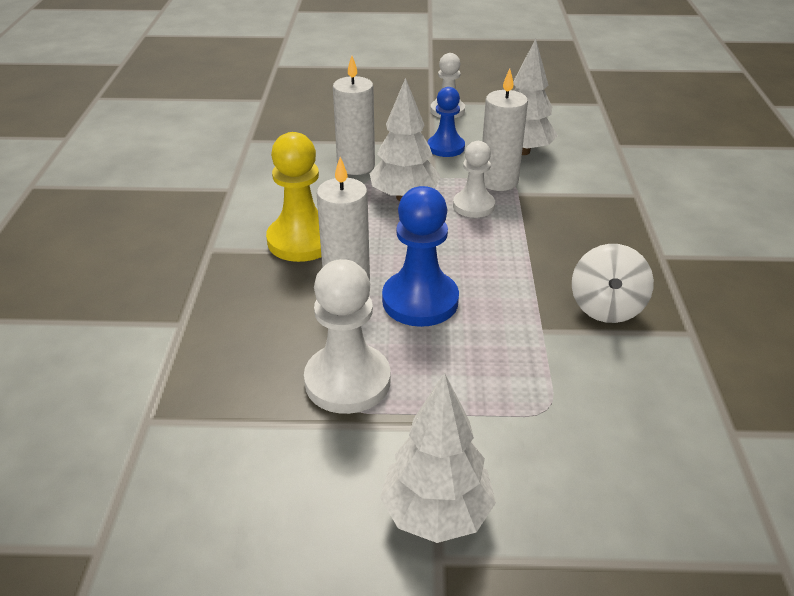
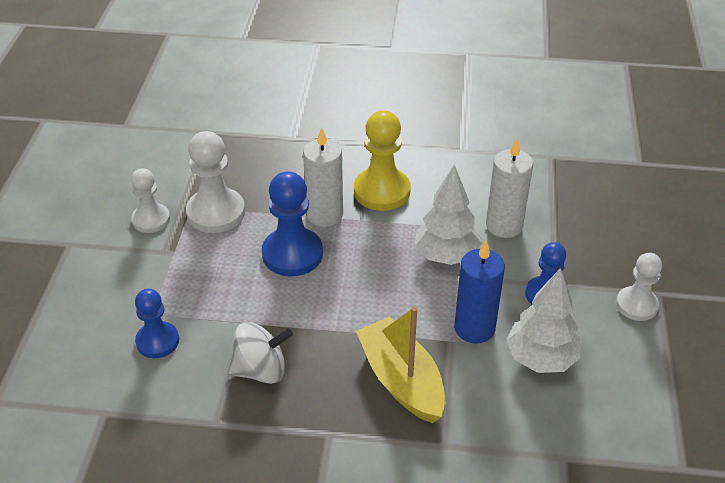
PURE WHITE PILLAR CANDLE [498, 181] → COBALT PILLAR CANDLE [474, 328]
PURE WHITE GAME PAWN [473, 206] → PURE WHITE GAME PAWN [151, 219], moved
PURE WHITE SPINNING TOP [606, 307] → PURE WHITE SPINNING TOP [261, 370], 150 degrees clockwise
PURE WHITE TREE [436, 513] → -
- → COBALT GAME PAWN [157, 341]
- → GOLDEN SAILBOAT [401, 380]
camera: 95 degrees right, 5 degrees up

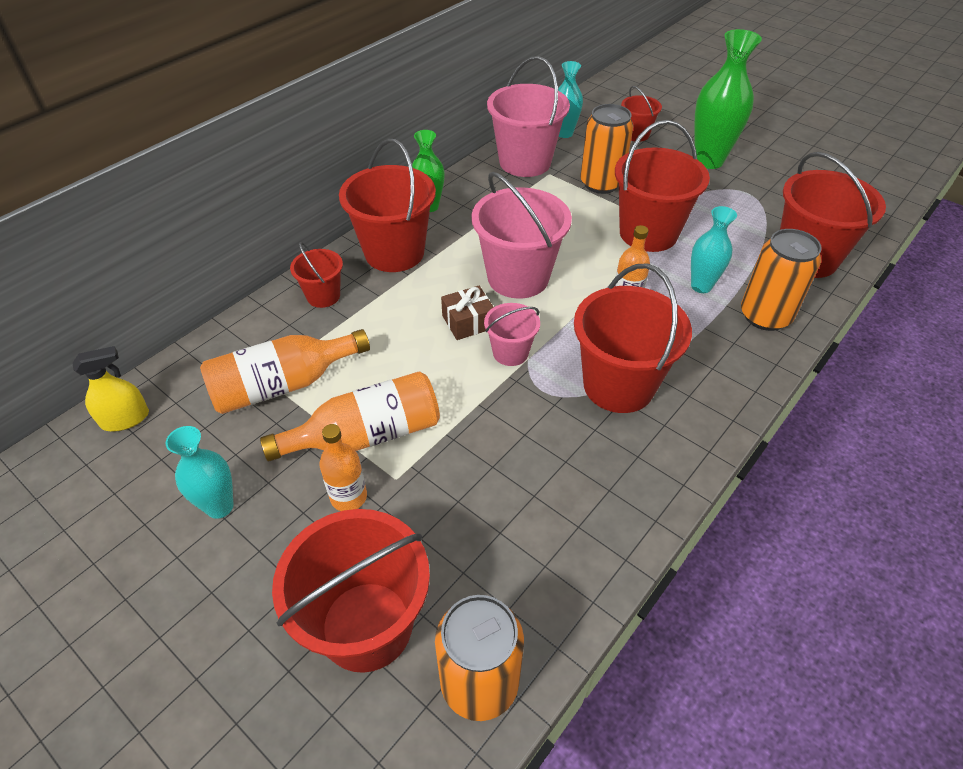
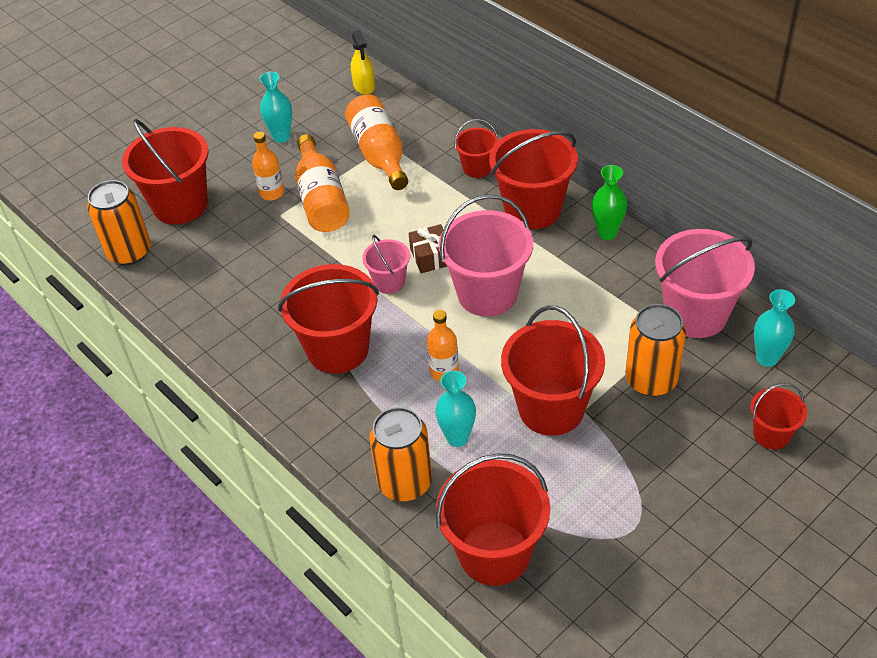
GREEN VASE [708, 161] → -
camera: 100 degrees right, 0 degrees up

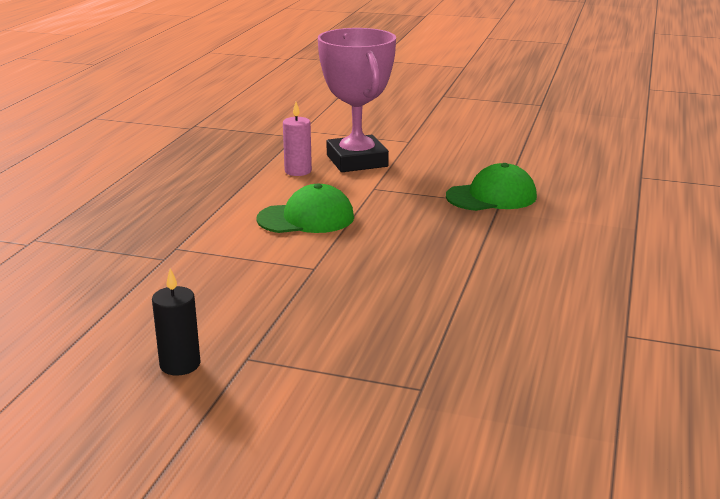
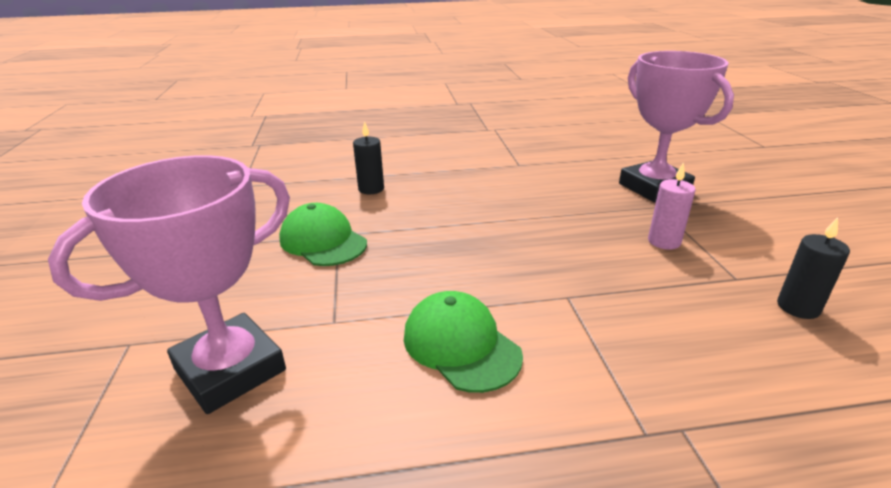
ROSE-PINK PILLAR CANDLE [298, 171] → ROSE-PINK PILLAR CANDLE [664, 241], moved
- → ROSE-PINK PRIZE CUP [654, 188]
- → EBONY PILLAR CANDLE [371, 189]
camera: 115 degrees left, 5 degrees up

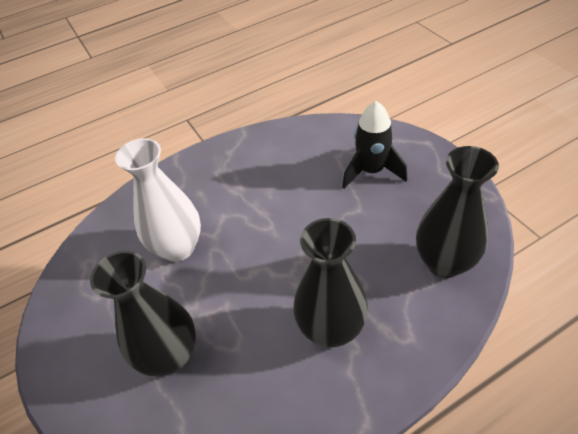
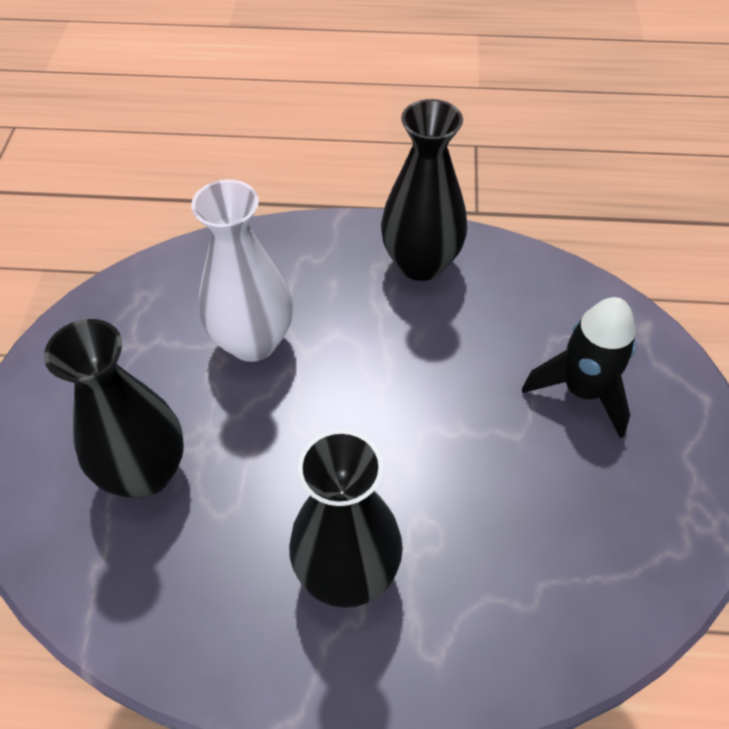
EBONY VASE [444, 262] → EBONY VASE [421, 263], moved
camera: 30 degrees right, 5 degrees up

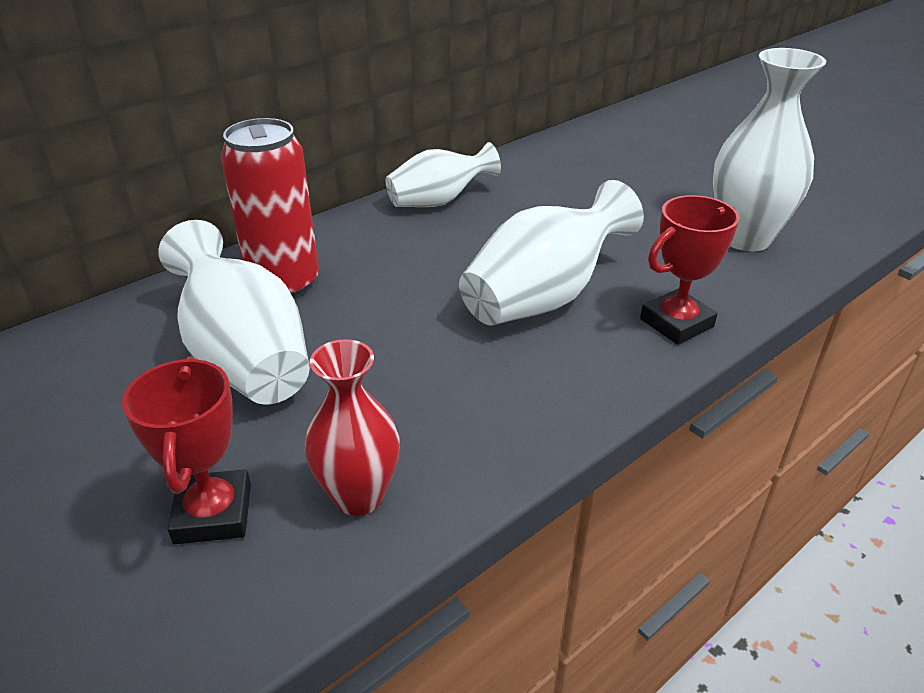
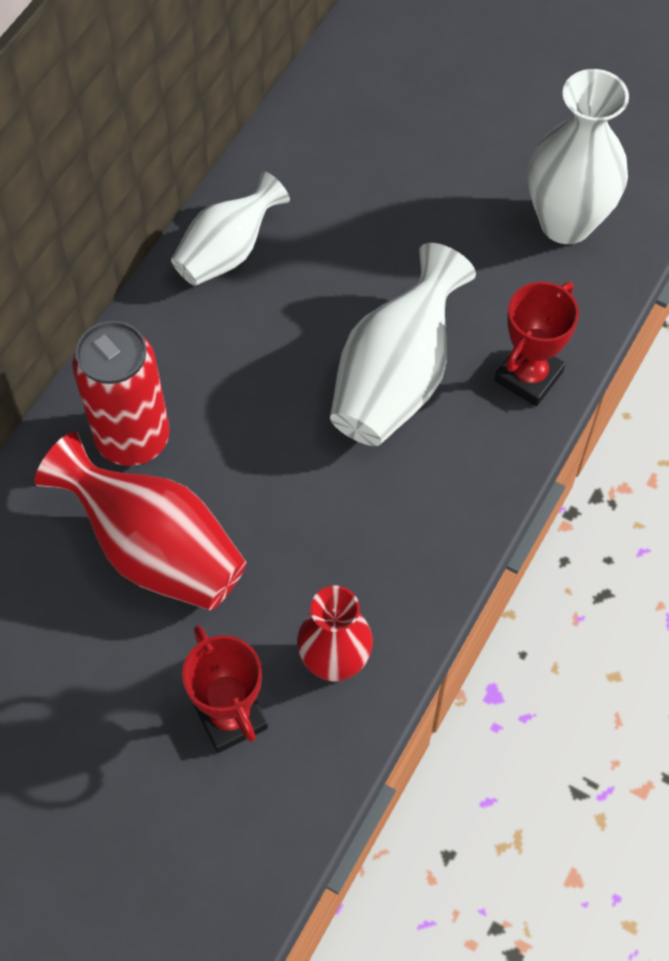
PURE WHITE VASE [244, 358] → SCARLET VASE [154, 549]
camera: 20 degrees left, 25 degrees up

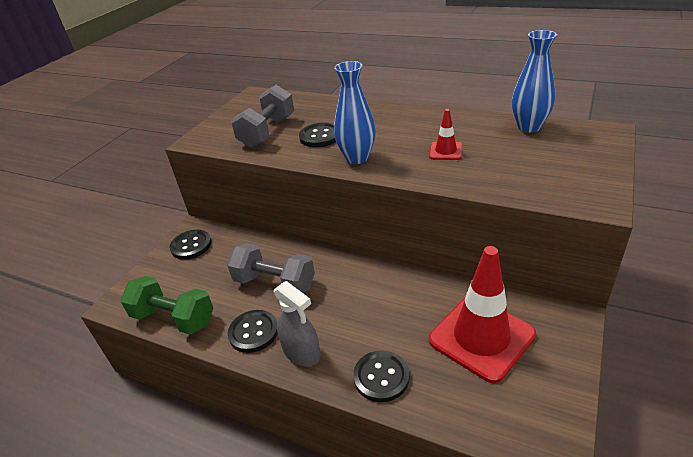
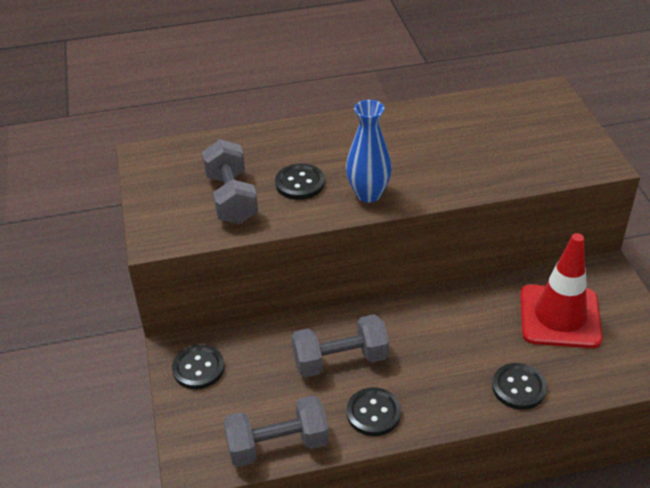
COBALT VASE [529, 127] → -
SCARLET TRAFFIC CONE [445, 151] → -
GREEN DUMBBELL [174, 318] → GRAY DUMBBELL [277, 445]
GRAY SPRAY BOTTLE [302, 353] → -
camera: 40 degrees left, 5 degrees up

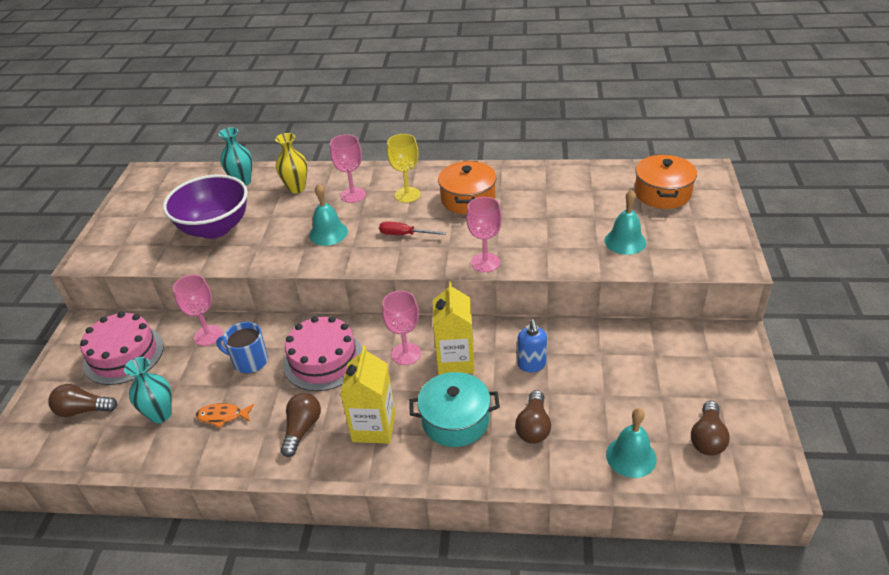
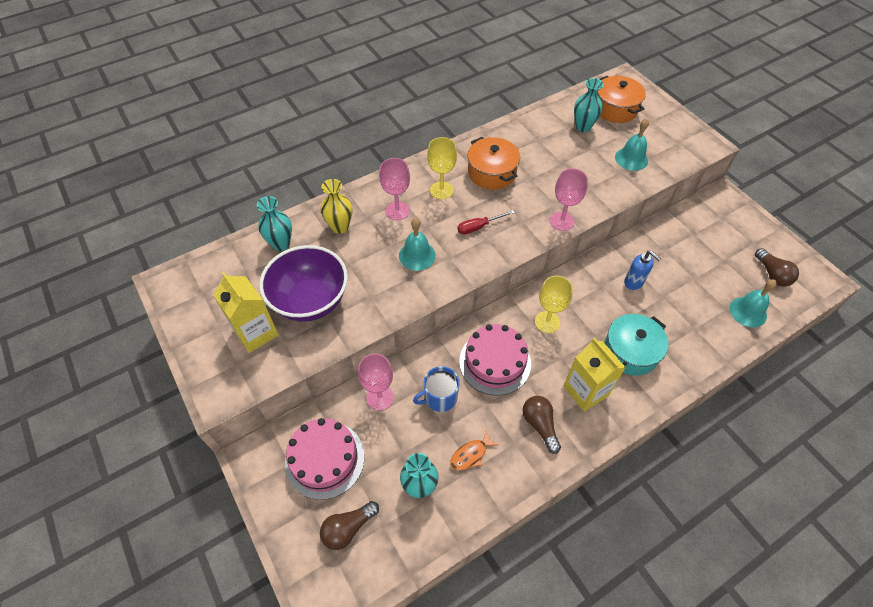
GOLDEN MILK CARTON [455, 361] → GOLDEN MILK CARTON [256, 332], moved
ROSE-PINK WINE GLASS [406, 354] → GOLDEN WINE GLASS [547, 322]
DARK BROWN LIGHT BULB [533, 427] → -
- → TEAL VASE [583, 127]
camera: 40 degrees left, 15 degrees up

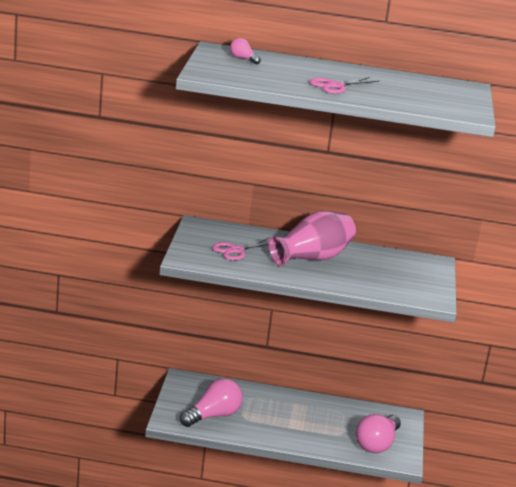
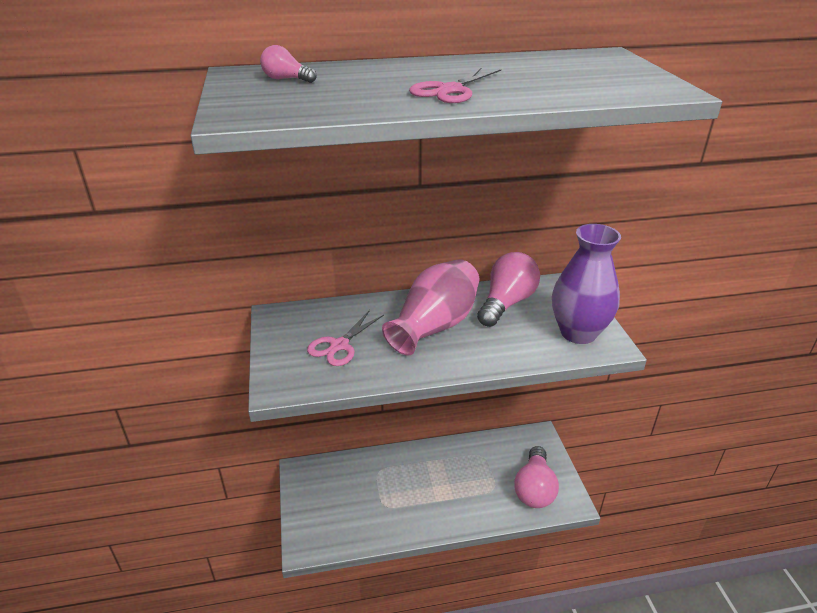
ROSE-PINK LIGHT BULB [213, 416] → ROSE-PINK LIGHT BULB [506, 303], moved
- → VIOLET VASE [578, 333]
camera: 15 degrees left, 10 degrees up

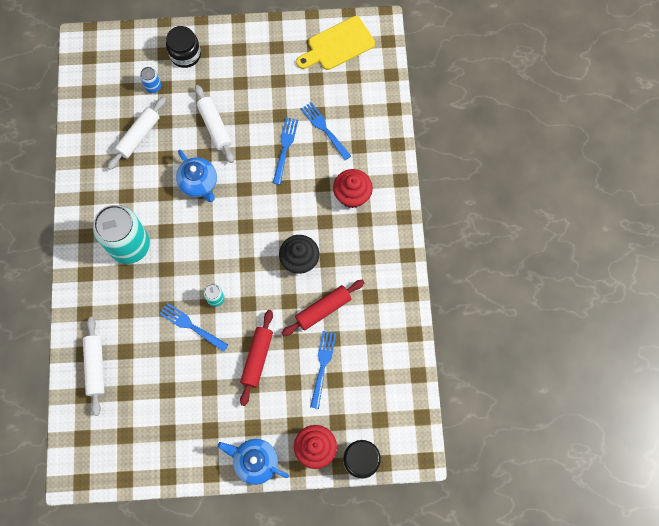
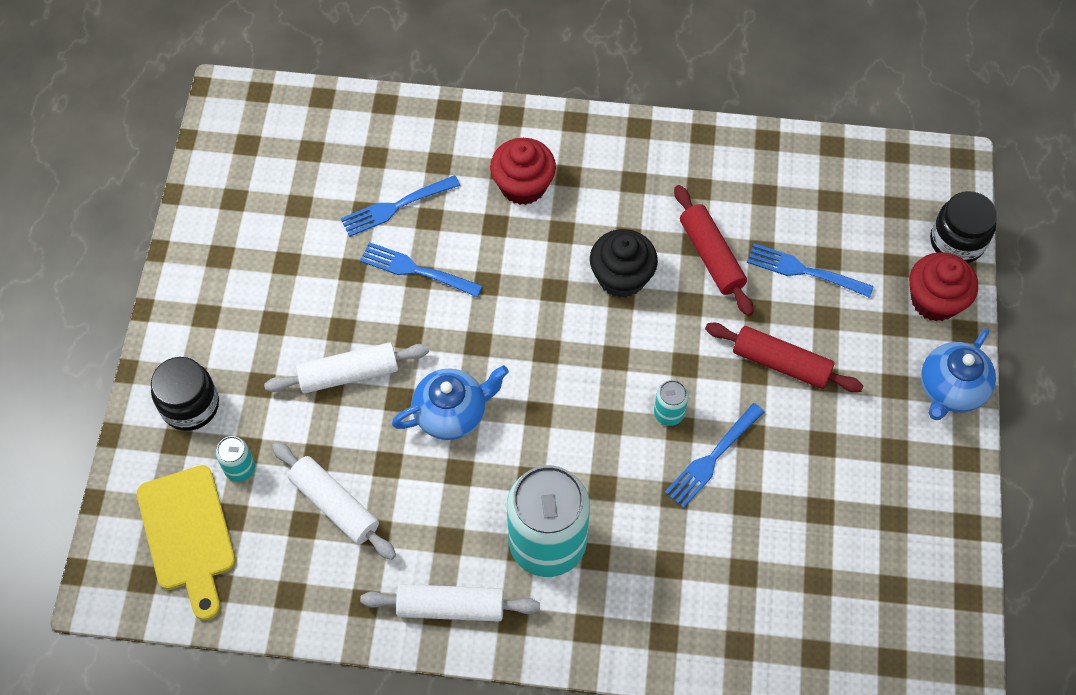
GOLDEN CUTTING BOARD [338, 45] → GOLDEN CUTTING BOARD [188, 534], moved
COBALT TIN [153, 86] → TEAL TIN [240, 468]
PURE WHITE DOUGH ROLLER [96, 367] → PURE WHITE DOUGH ROLLER [451, 607], moved
camera: 80 degrees left, 10 degrees down

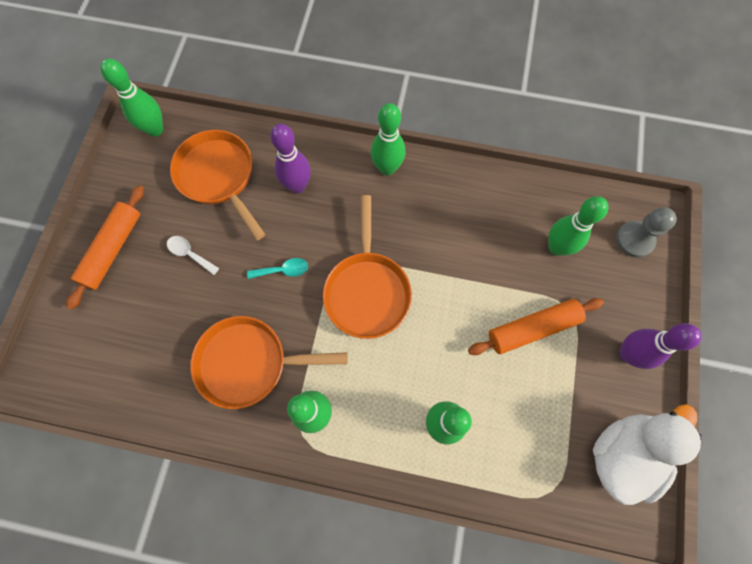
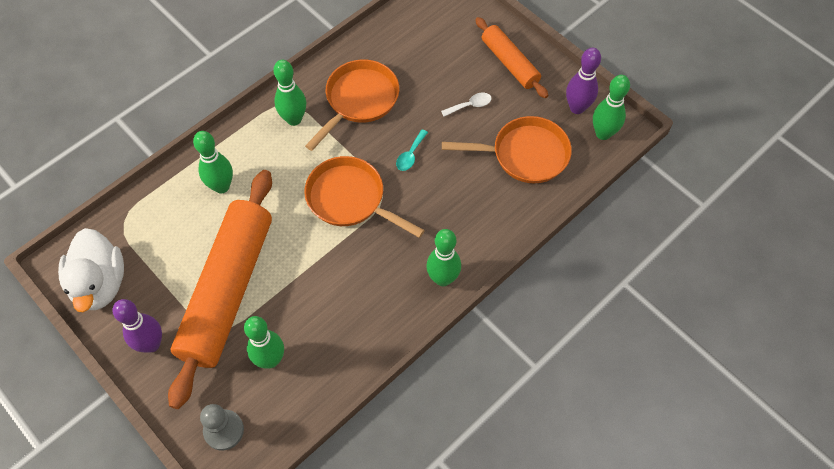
VIOLET SKITTLE [297, 186] → VIOLET SKITTLE [577, 108], moved
ORANGE-COLOURED DOUGH ROLLER [532, 328] → ORANGE-COLOURED DOUGH ROLLER [228, 291], x1.93
camera: 125 degrees right, 10 degrees down

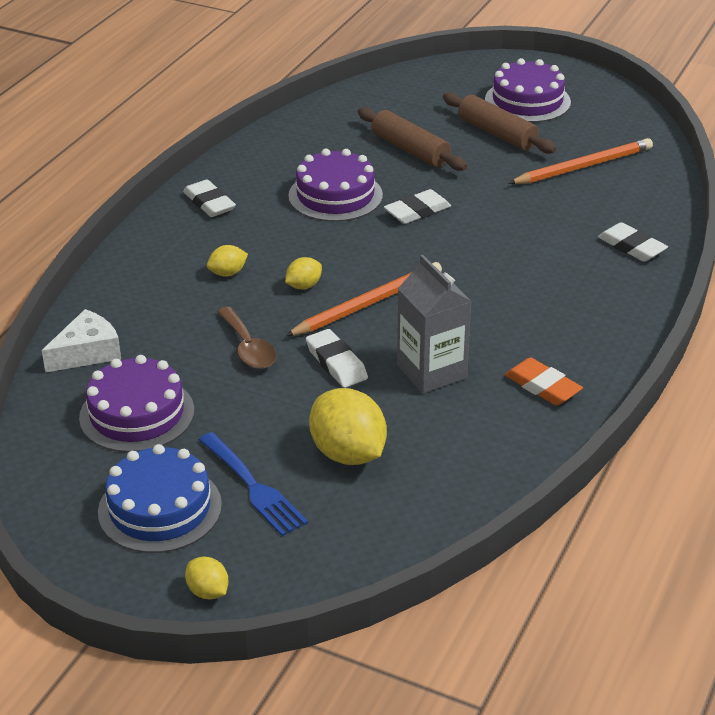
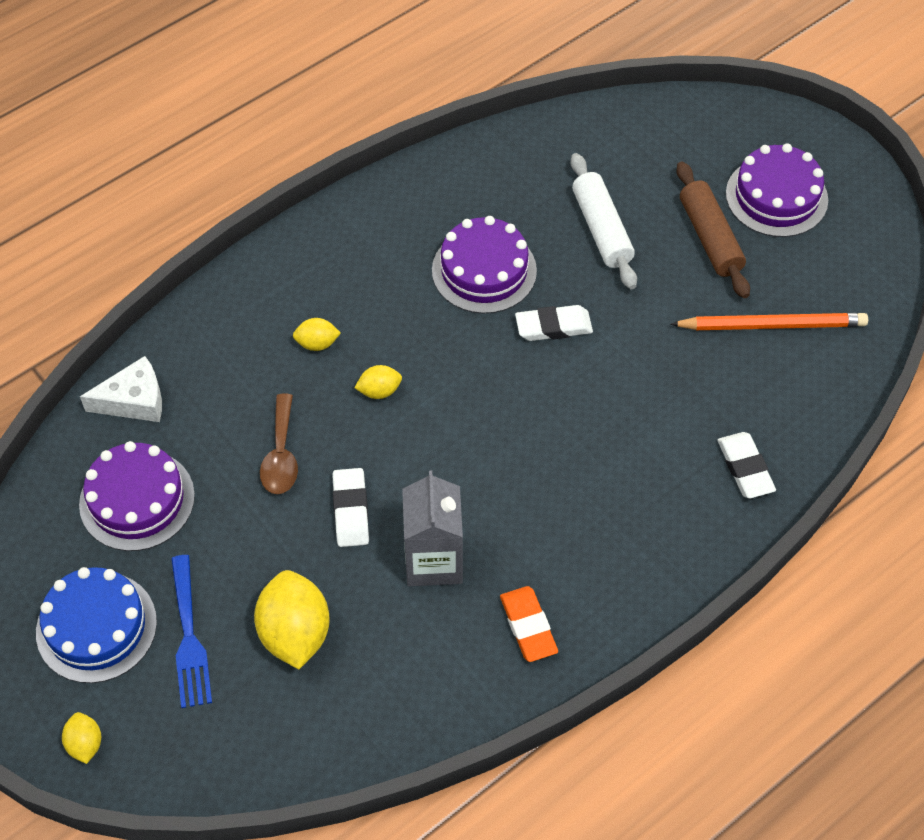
DARK BROWN DOUGH ROLLER [410, 150] → PURE WHITE DOUGH ROLLER [601, 229]
PURE WHITE PENCIL ERASER [209, 203] → -
ORANGE-COLOURED LEAD PENCIL [367, 304] → -
camera: 25 degrees right, 20 degrees up

